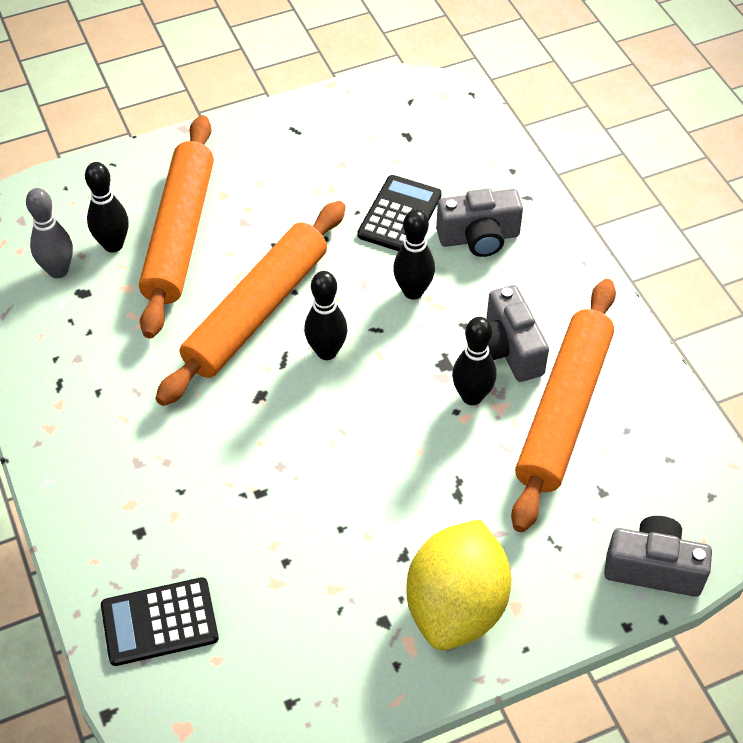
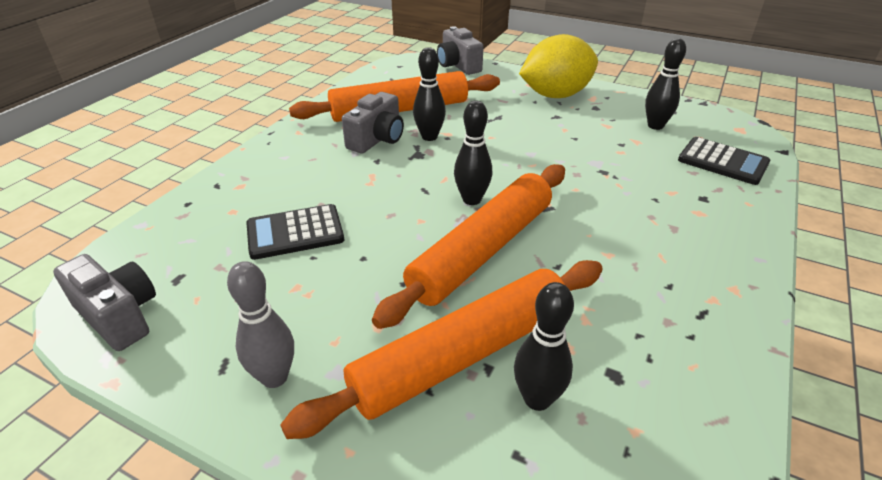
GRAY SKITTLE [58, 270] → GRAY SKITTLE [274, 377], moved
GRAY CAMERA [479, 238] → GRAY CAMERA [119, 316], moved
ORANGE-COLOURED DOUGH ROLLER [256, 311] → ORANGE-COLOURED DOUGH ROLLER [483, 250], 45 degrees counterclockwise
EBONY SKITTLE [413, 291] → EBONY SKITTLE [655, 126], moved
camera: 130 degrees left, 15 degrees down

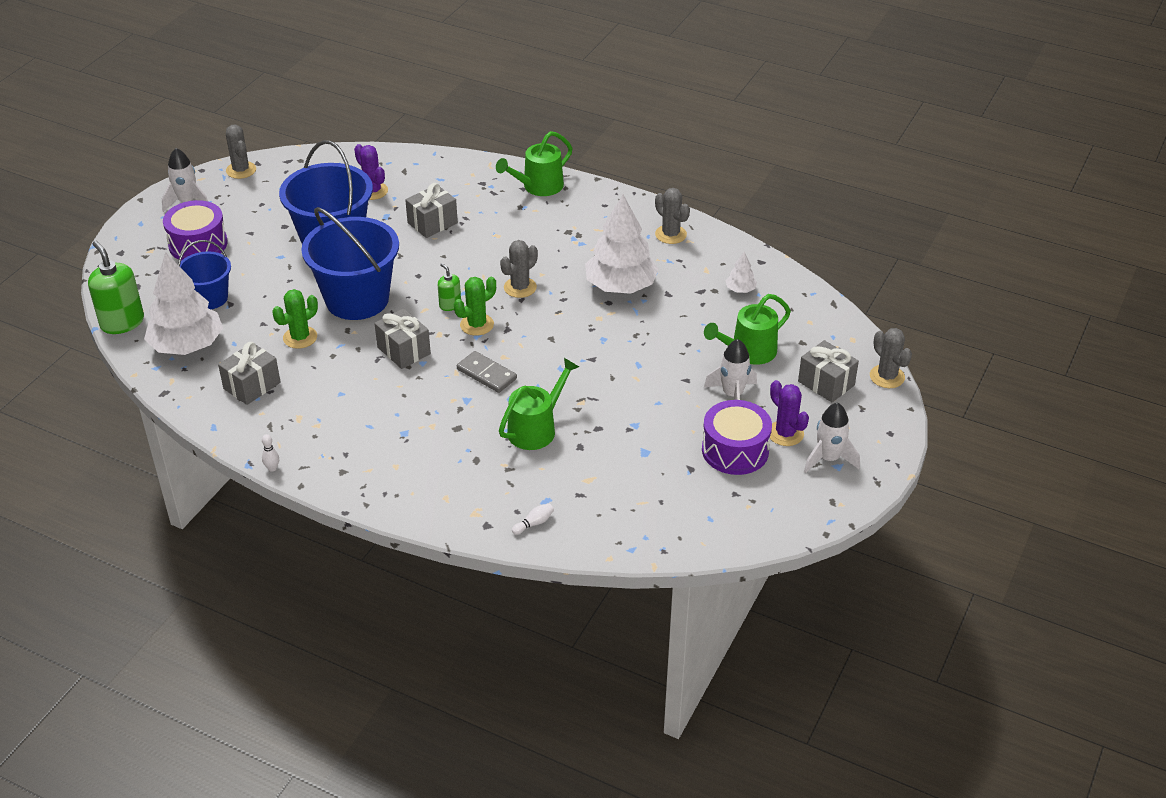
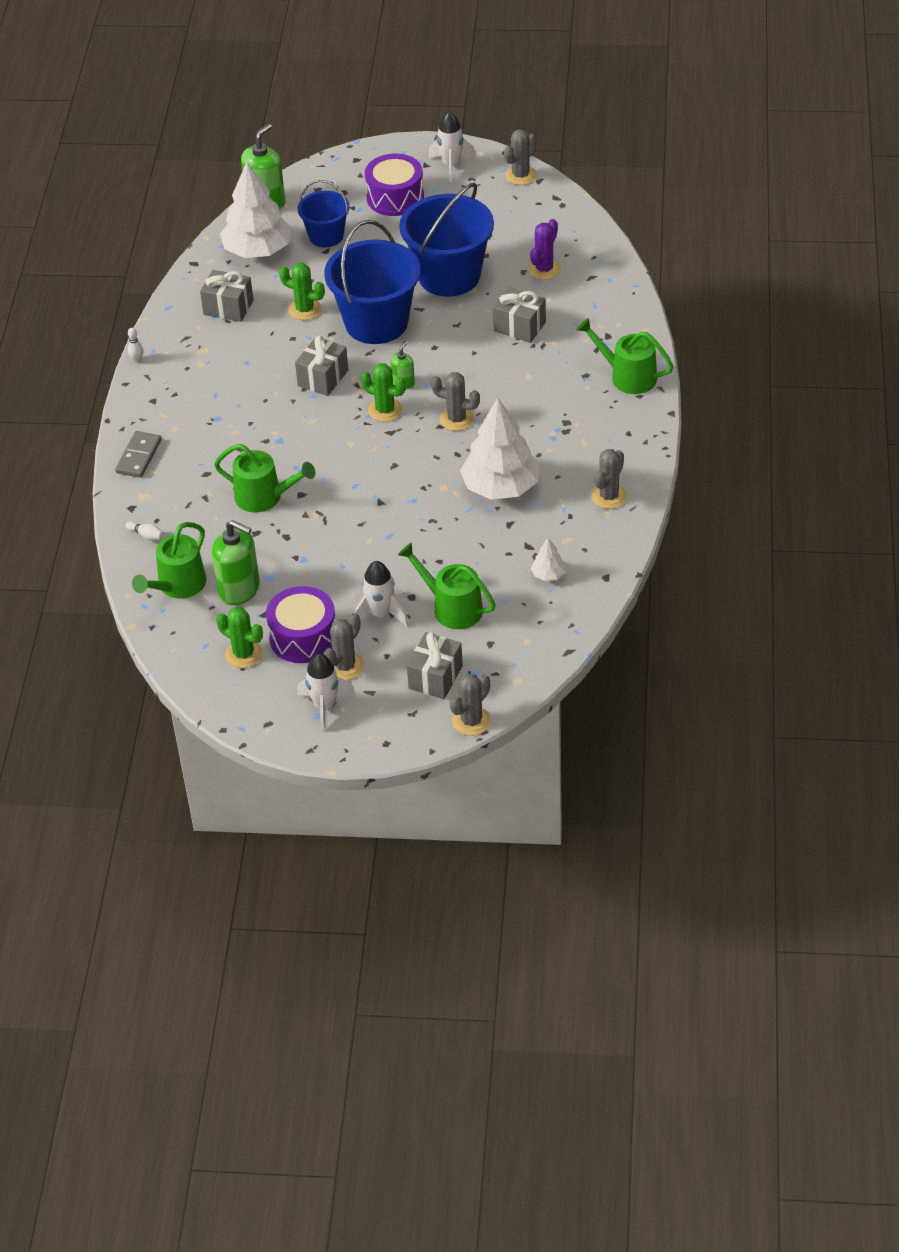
GRAY DOMINO TILE [486, 374] → GRAY DOMINO TILE [138, 456], moved
VIOLET PRICKLY PLANT [785, 433] → GRAY PRICKLY PLANT [345, 666]
- → GREEN PUMP BOTTLE [239, 589]
- → GREEN WATERING CAN [178, 585]
- → GREEN PRICKLY PLANT [243, 654]
camera: 70 degrees right, 5 degrees up

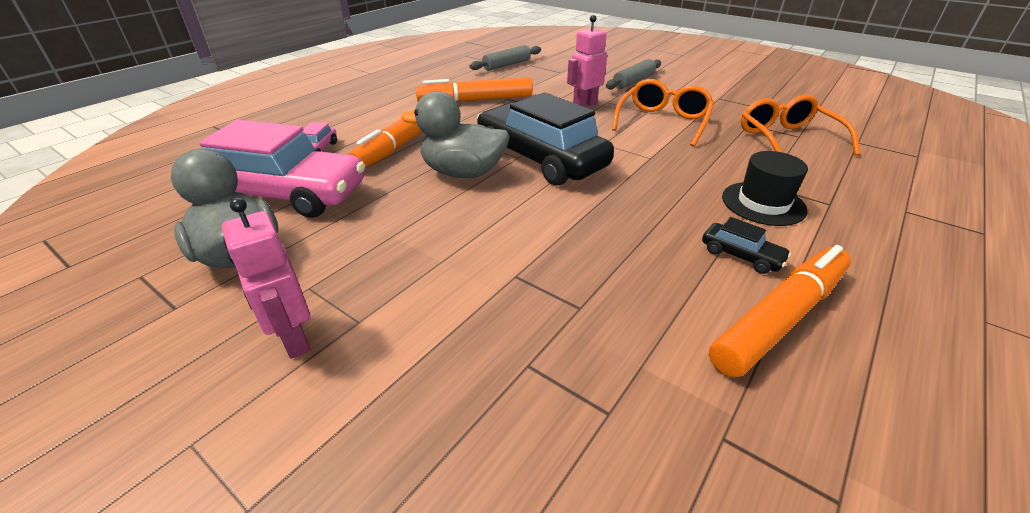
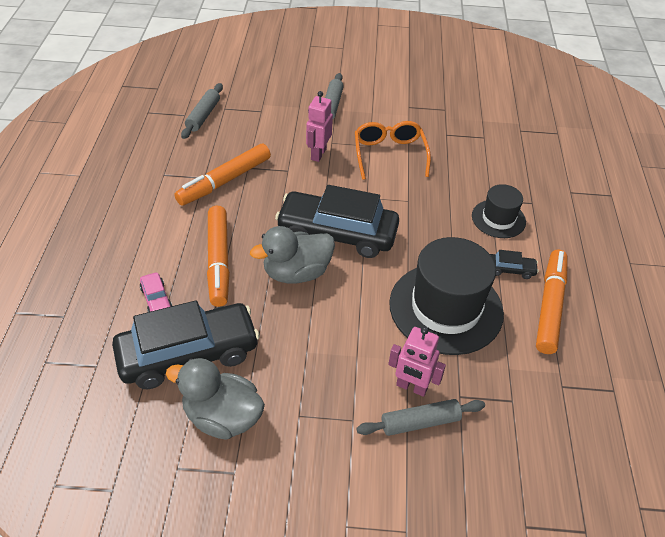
ORANGE-COLOURED GLASSES [787, 139] → -
ROSE-PINK CAR [285, 194] → EBONY CAR [188, 354]
ROSE-PINK ROBOT [293, 339] → ROSE-PINK ROBOT [411, 387], moved
- → EBONY TOP HAT [446, 308]
- → GRAY DOUGH ROLLER [420, 422]
camera: 35 degrees left, 10 degrees up

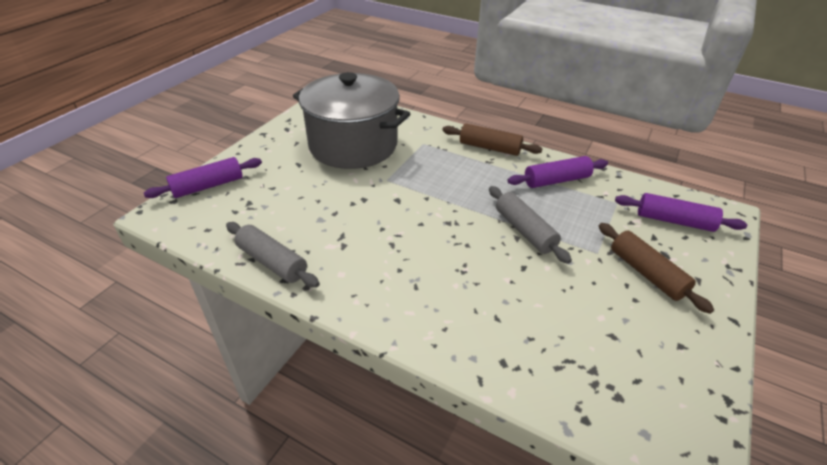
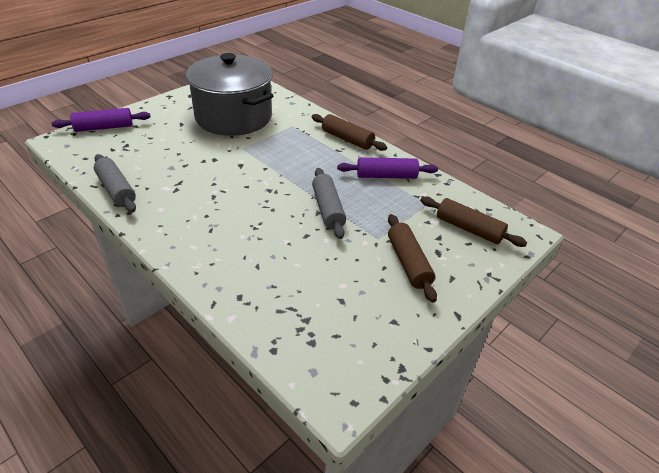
VIOLET DOUGH ROLLER [674, 221] → DARK BROWN DOUGH ROLLER [468, 229]
camera: 15 degrees right, 0 degrees up

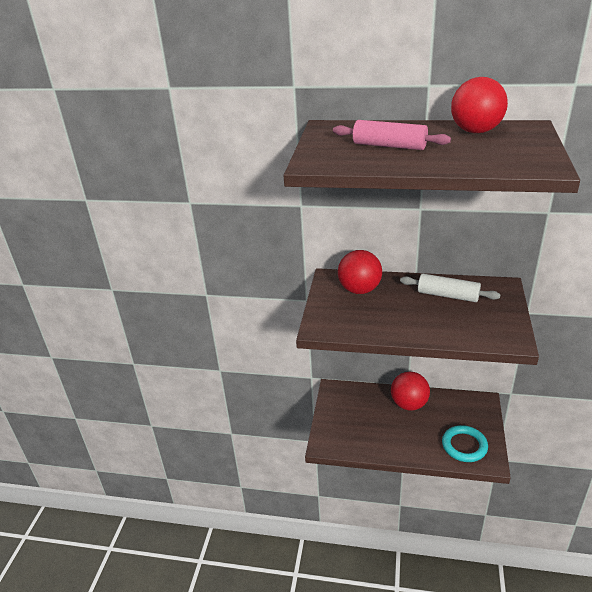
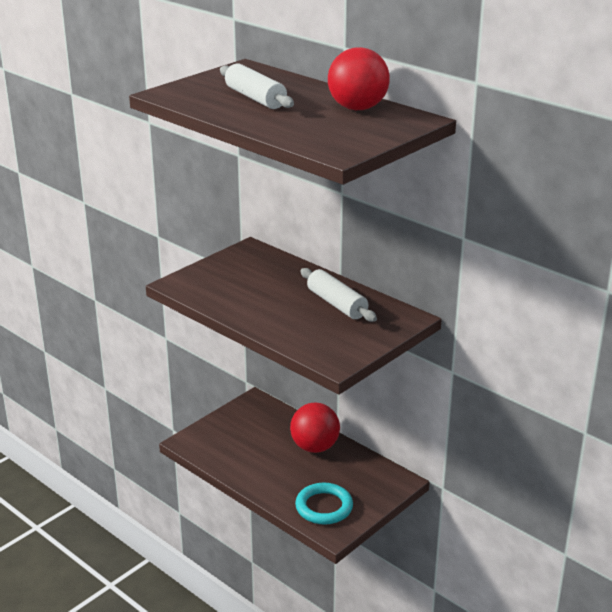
ROSE-PINK DOUGH ROLLER [389, 146] → PURE WHITE DOUGH ROLLER [255, 98]
SCARLET SPHERE [359, 290] → -
camera: 30 degrees right, 5 degrees down

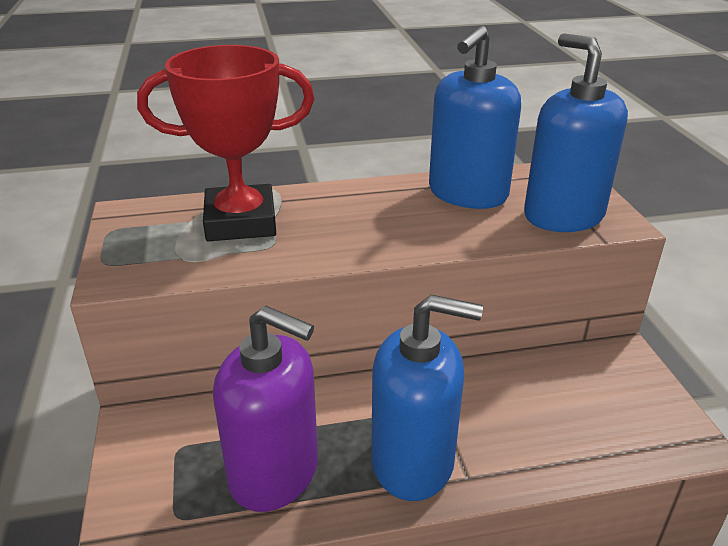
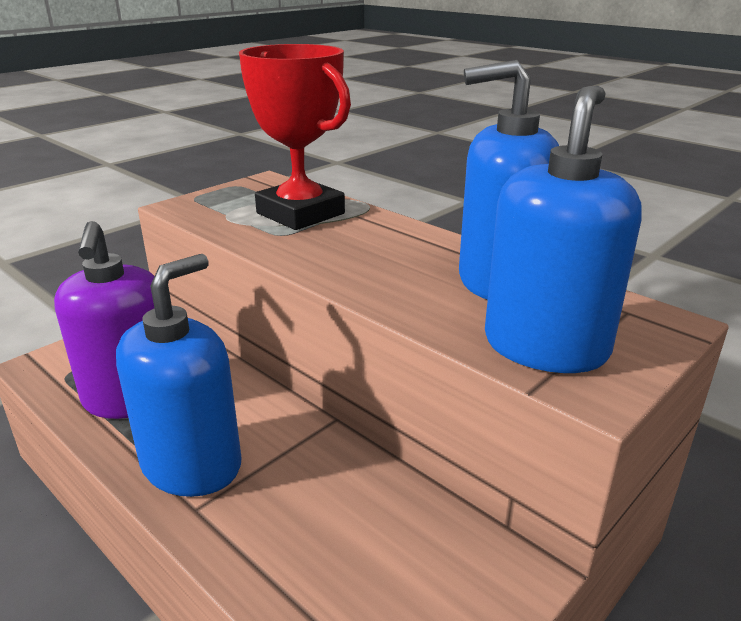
COBALT PUMP BOTTLE [413, 462] → COBALT PUMP BOTTLE [192, 465], 120 degrees counterclockwise
camera: 55 degrees right, 5 degrees down

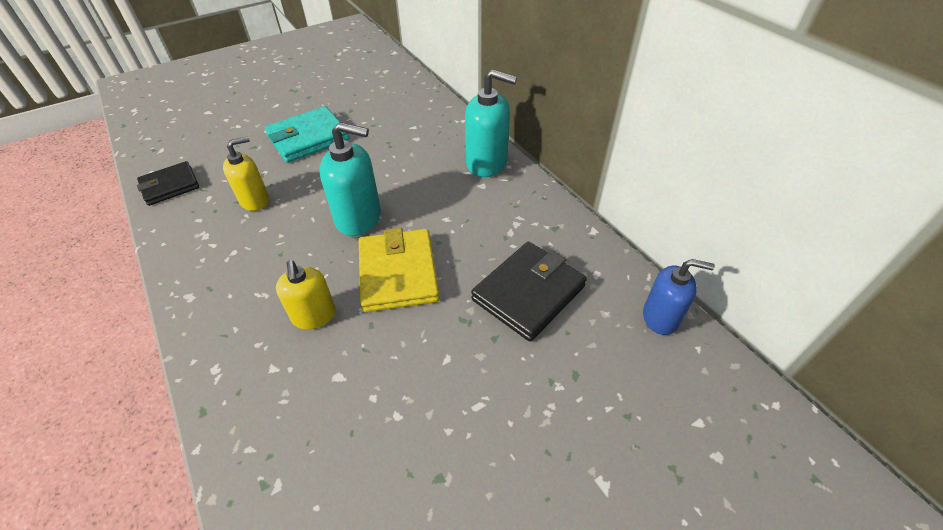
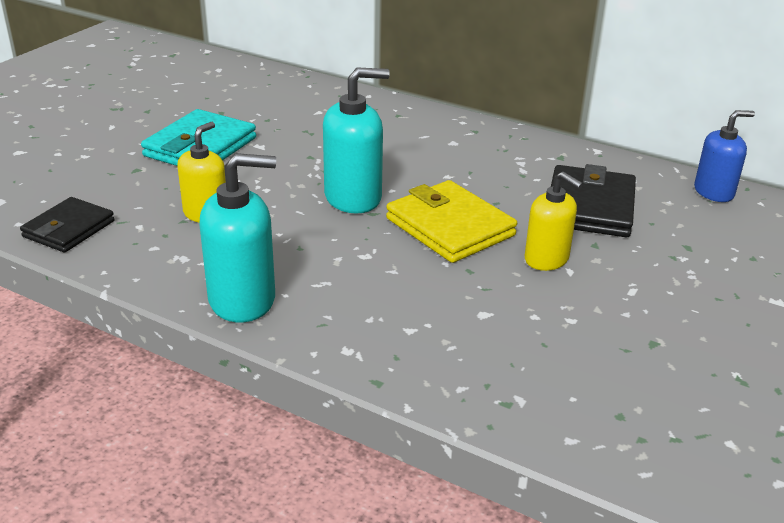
TEAL PUMP BOTTLE [487, 163] → TEAL PUMP BOTTLE [243, 300], moved
GOLDEN PUMP BOTTLE [314, 316] → GOLDEN PUMP BOTTLE [547, 259], moved
camera: 30 degrees left, 15 degrees down

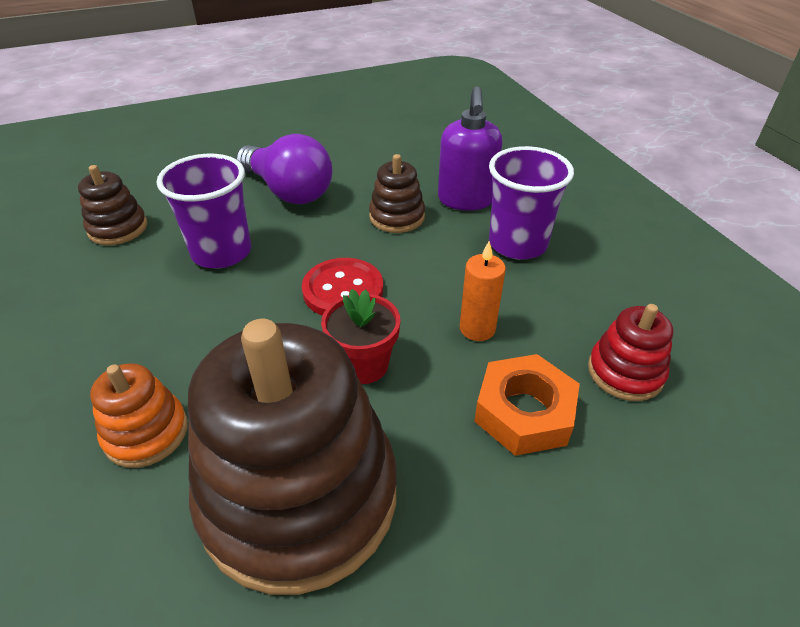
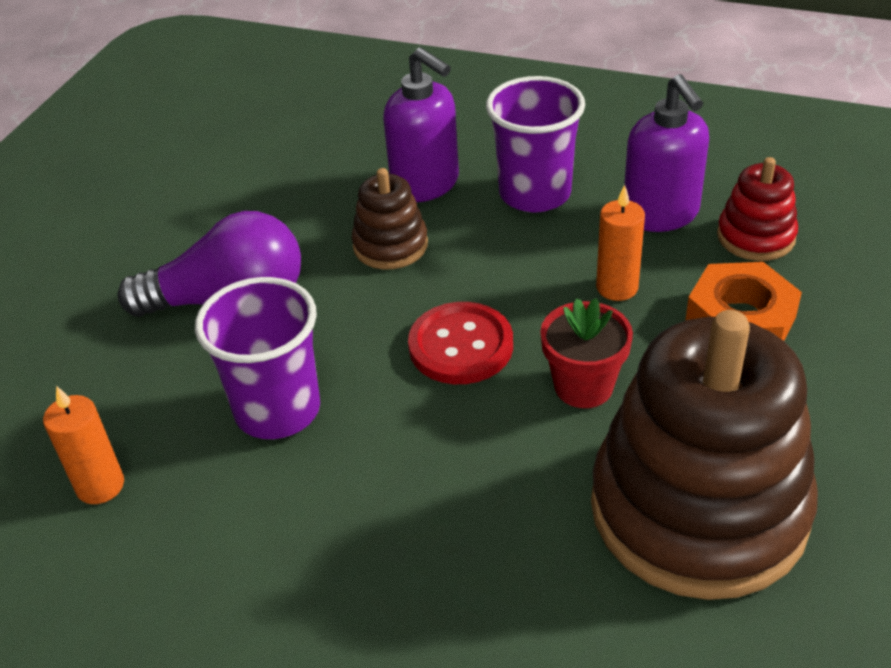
DARK BROWN STACKING RINGS [118, 228] → ORANGE-COLOURED PILLAR CANDLE [100, 486]
ORANGE-COLOURED STACKING RINGS [146, 433] → -
- → VIOLET PUMP BOTTLE [661, 214]
camera: 45 degrees left, 0 degrees up

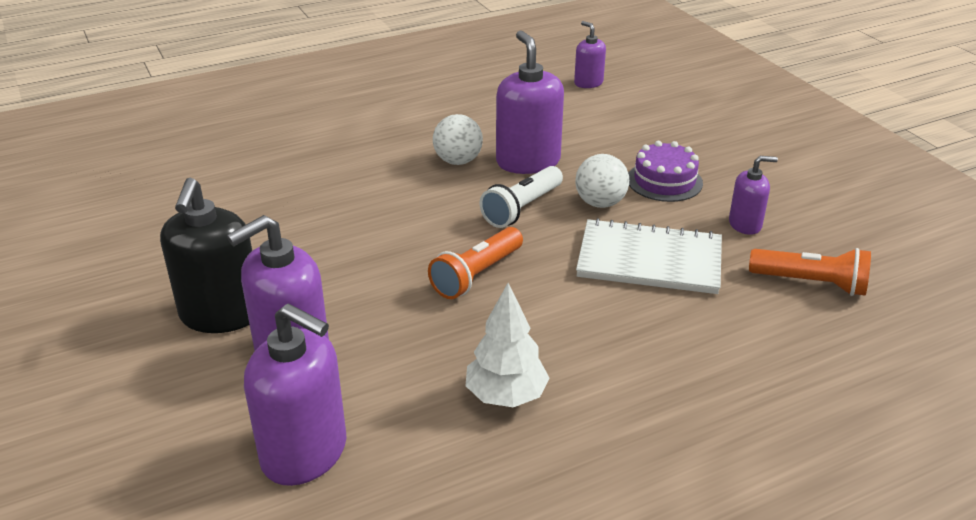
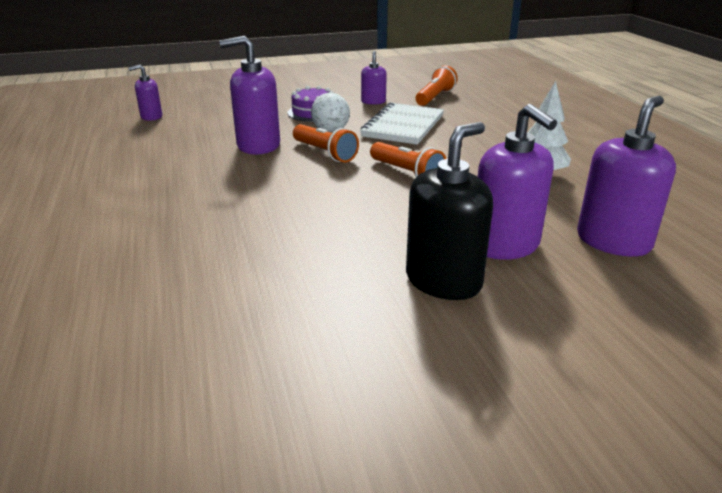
PURE WHITE SPHERE [458, 161] → -
PURE WHITE POCKET TORCH [522, 208] → ORANGE-COLOURED POCKET TORCH [325, 153]
EBONY PUMP BOTTLE [221, 315] → EBONY PUMP BOTTLE [443, 281], 60 degrees counterclockwise
camera: 80 degrees left, 5 degrees down

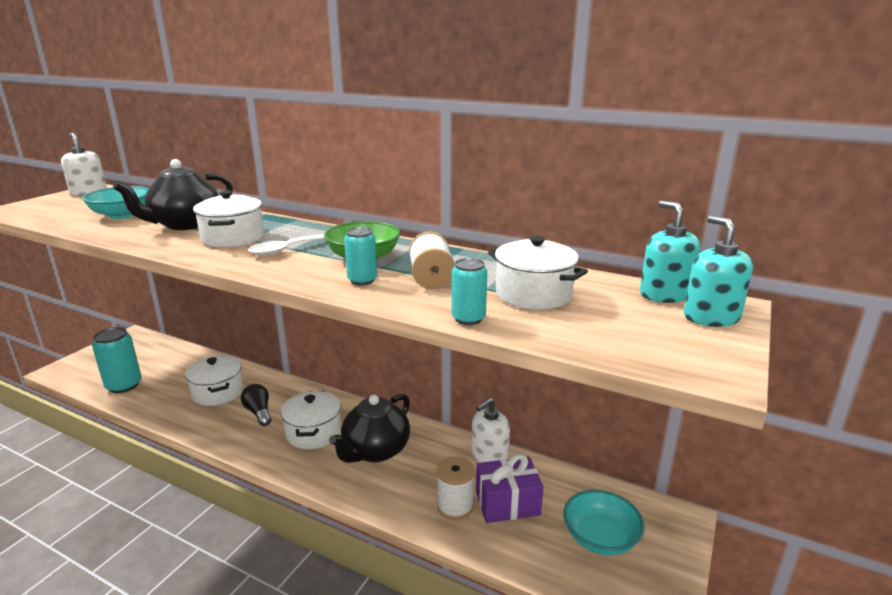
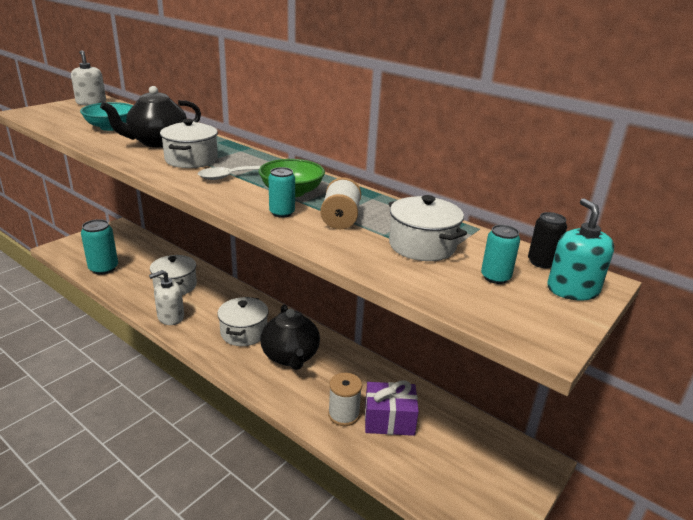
TEAL PUMP BOTTLE [664, 294] → EBONY TIN [541, 262]
TEAL TIN [468, 318] → TEAL TIN [495, 277], moved
EBONY LIGHT BULB [259, 412] → -
EBONY TEA POT [375, 451] → EBONY TEA POT [290, 356], 60 degrees counterclockwise
PURE WHITE PUMP BOTTLE [489, 455] → PURE WHITE PUMP BOTTLE [170, 317], moved
TEAL SERVING BOWL [600, 538] → -
camera: 10 degrees right, 5 degrees up

